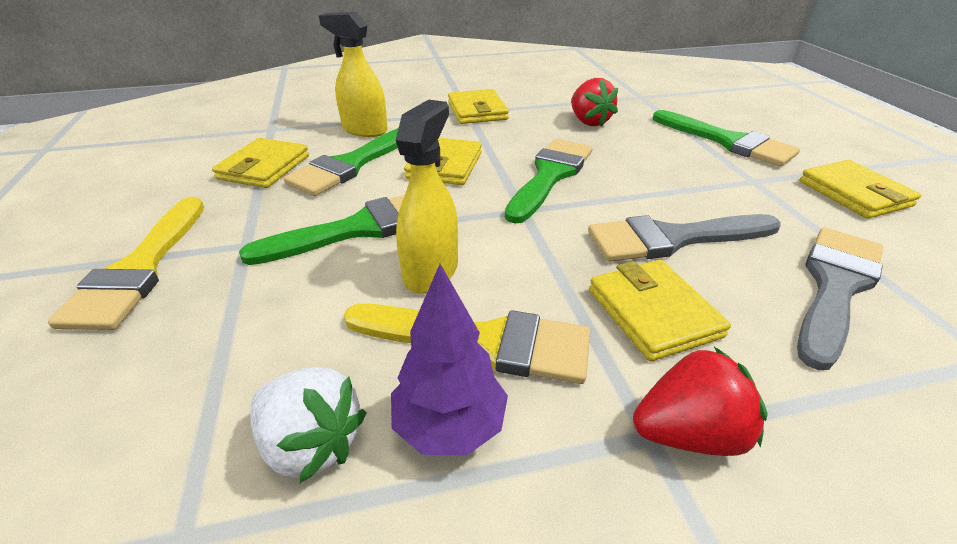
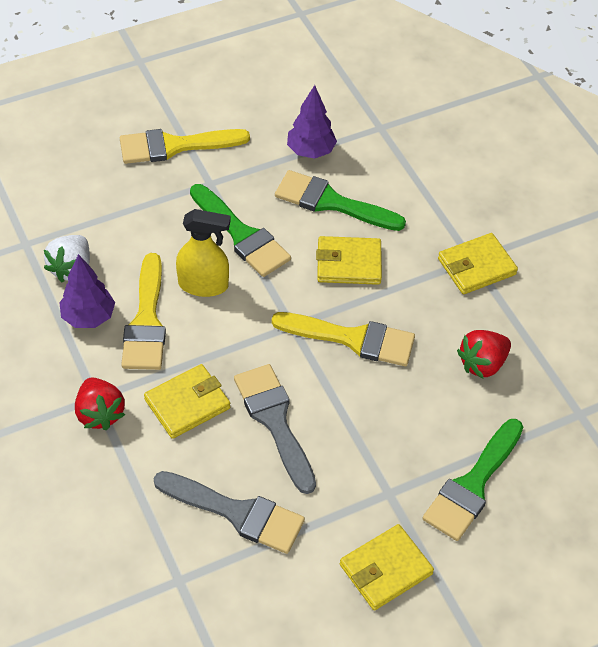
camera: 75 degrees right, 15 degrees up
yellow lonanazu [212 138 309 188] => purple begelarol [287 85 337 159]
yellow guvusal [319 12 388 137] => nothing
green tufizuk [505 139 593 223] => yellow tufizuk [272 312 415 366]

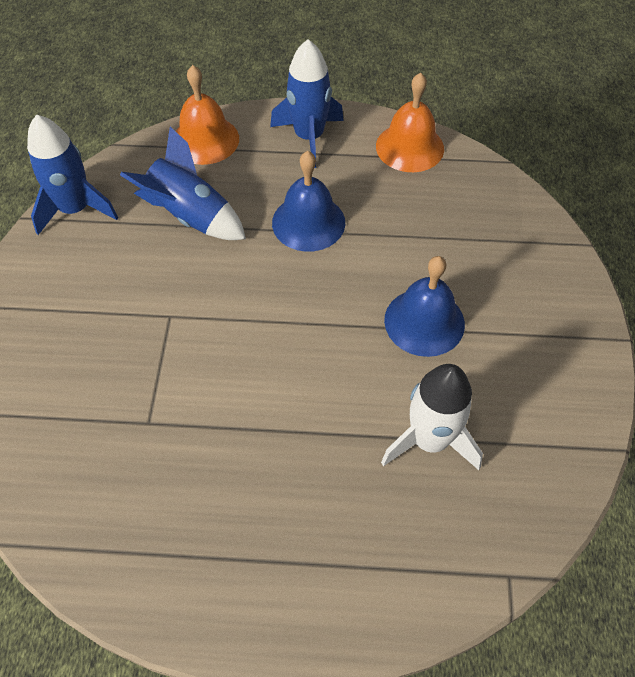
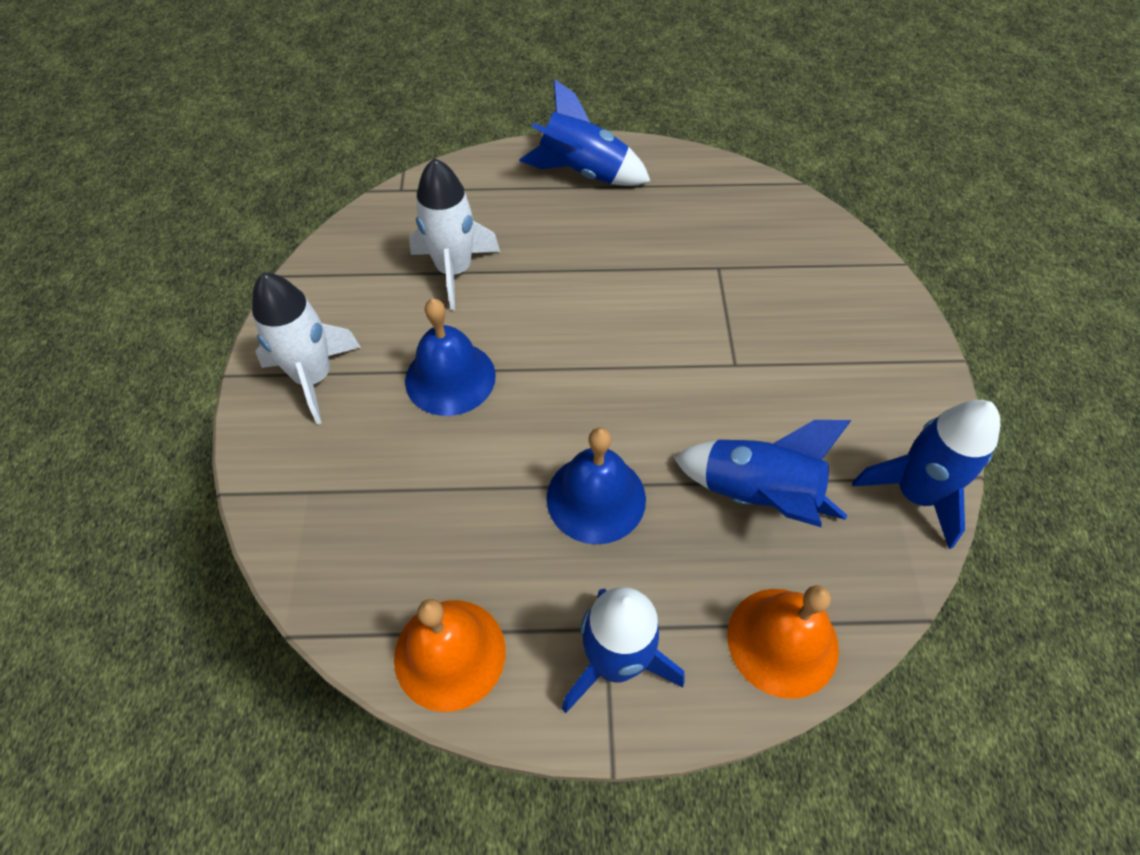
camera: 175 degrees right, 0 degrees up
nothing => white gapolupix [252 273 361 424]
nothing => blue gapolupix [519 79 651 186]

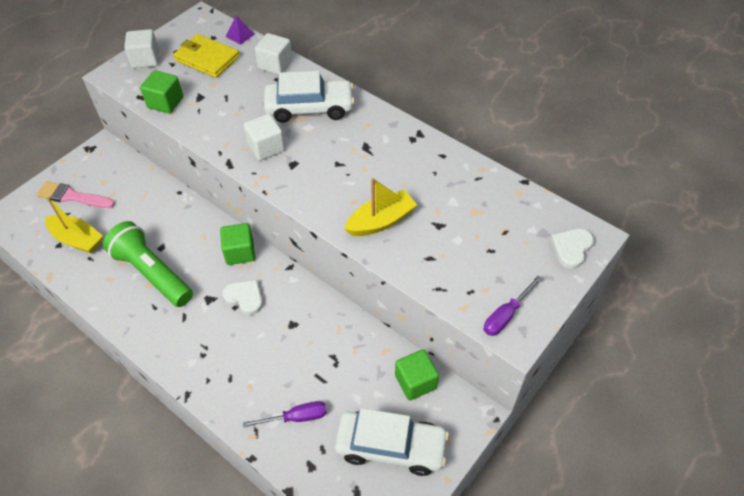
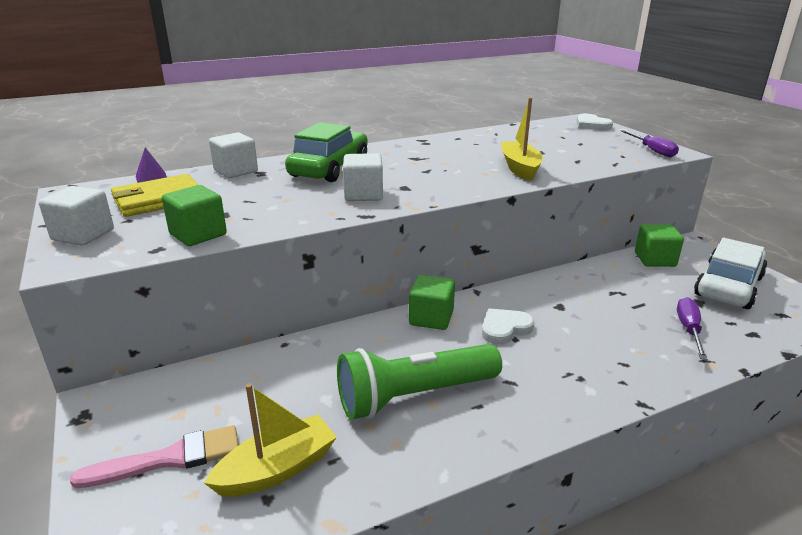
camera: 65 degrees left, 25 degrees down
pink tufizuk [37 181 115 208] => pink tufizuk [70 425 238 488], 150 degrees counterclockwise
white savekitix [264 71 355 123] => green savekitix [285 122 368 182]

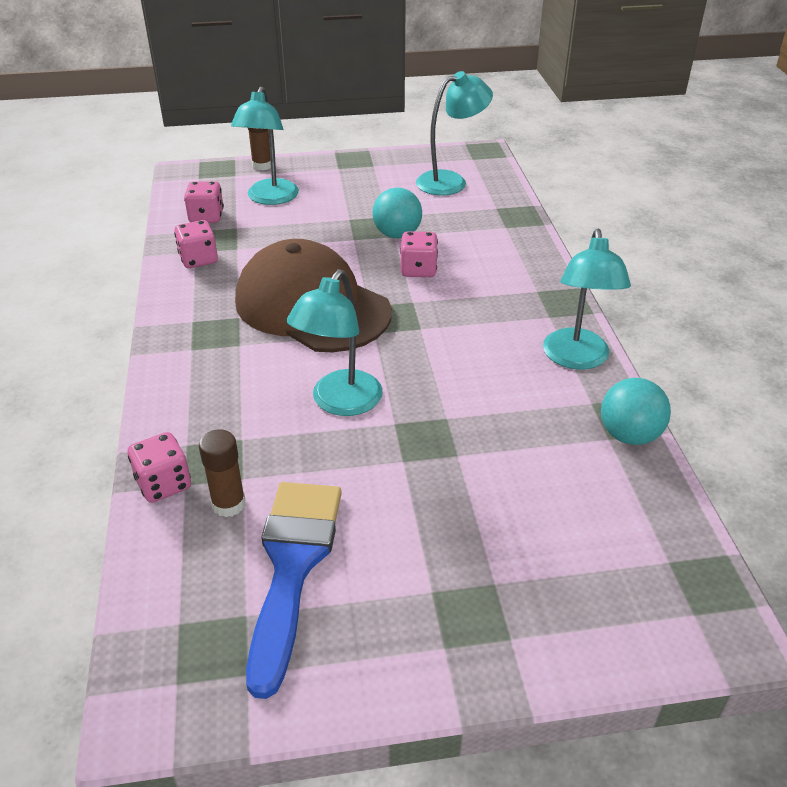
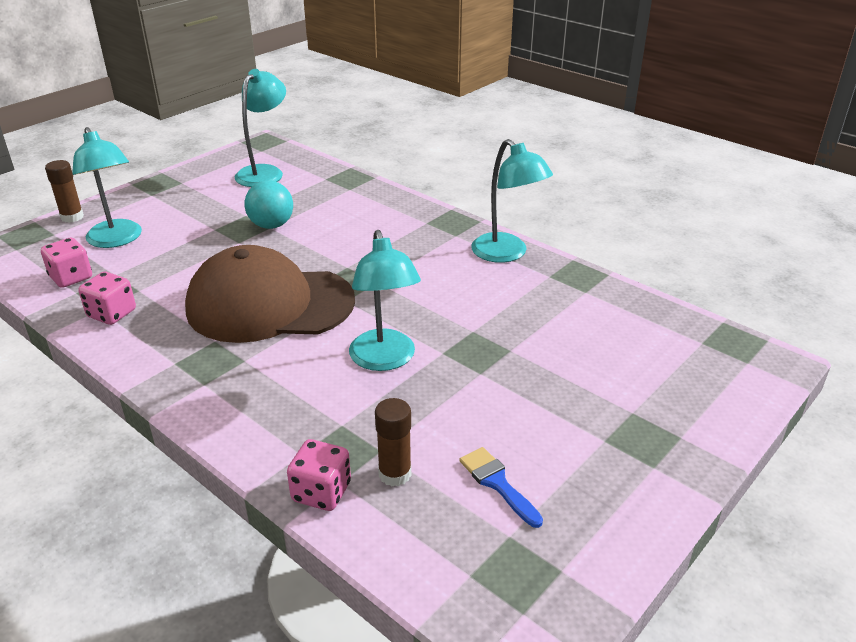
camera: 40 degrees left, 5 degrees down
blue tufizuk [246 482 342 699] => blue tufizuk [459 447 543 528], x0.49
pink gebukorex [400 231 438 277] => nothing
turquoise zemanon [601 378 671 445] => nothing

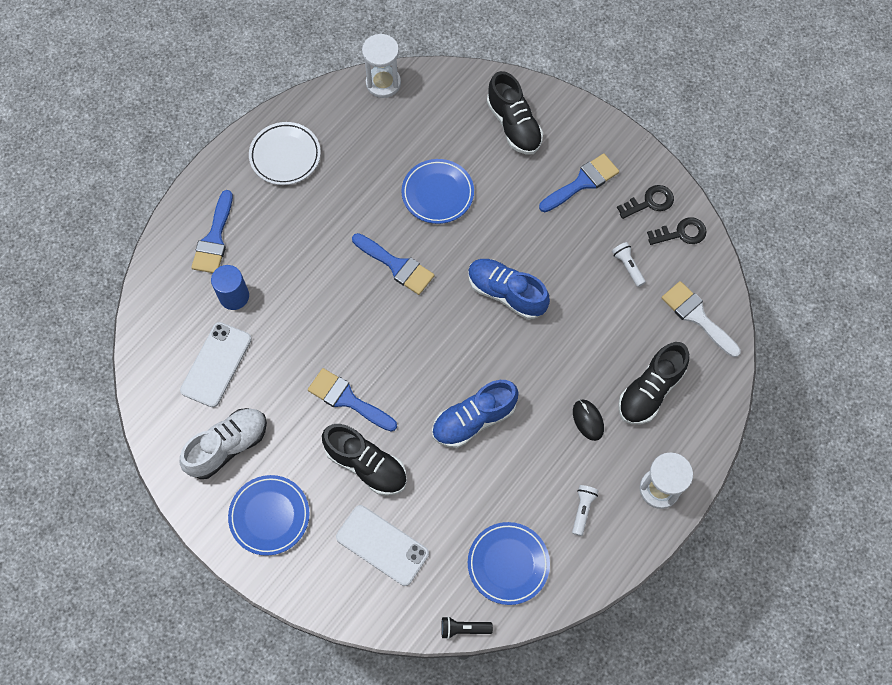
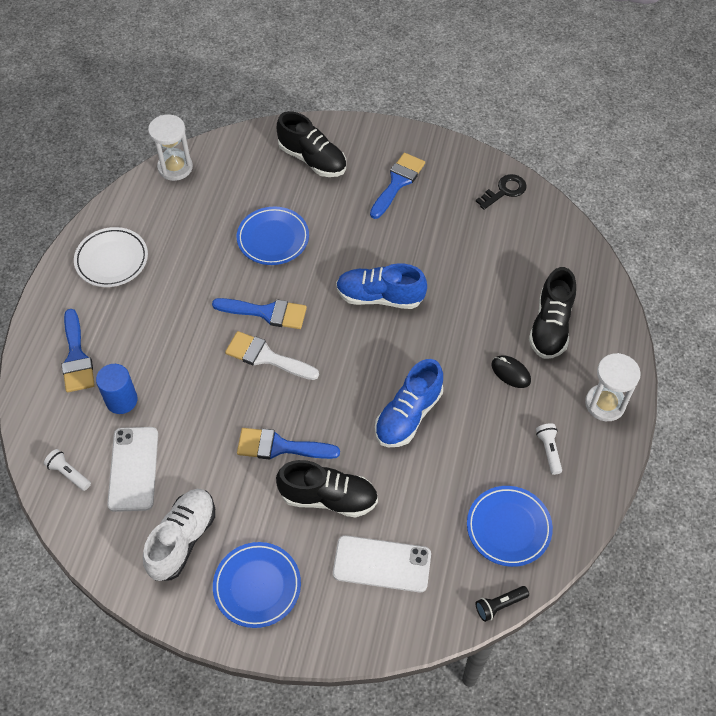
camera: 25 degrees left, 10 degrees down
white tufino [612 242 646 287] => white tufino [44 449 91 491], shifted
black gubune [617 185 674 219] => nothing
white tufizuk [661 281 741 357] => white tufizuk [225 331 319 380], shifted

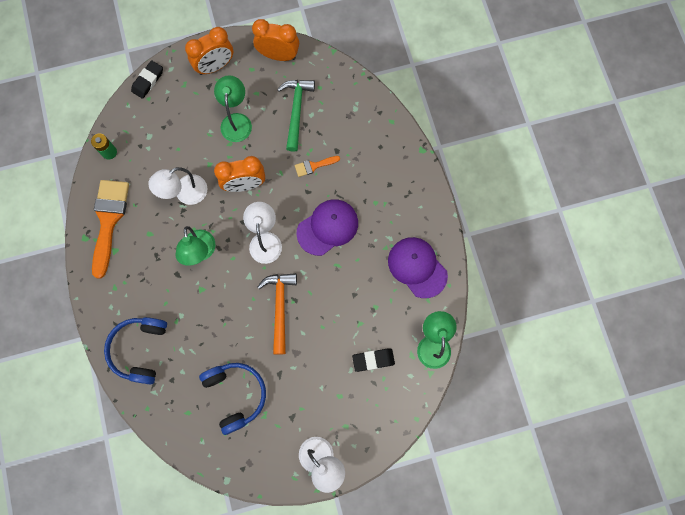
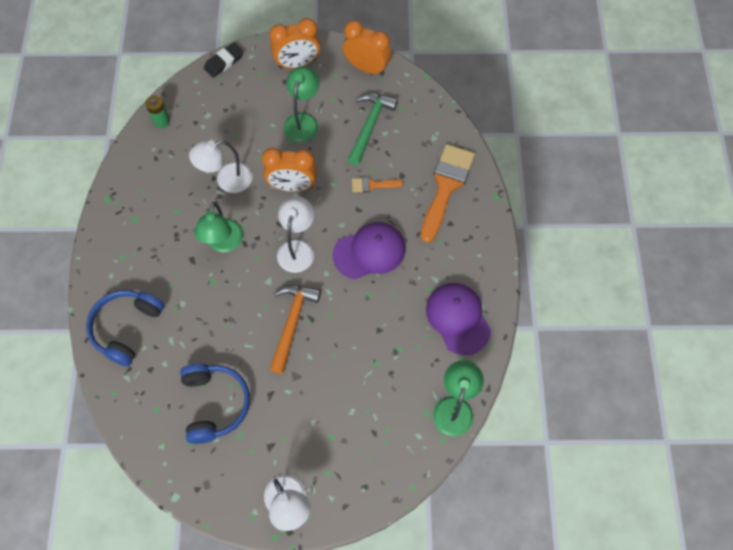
camera: 15 degrees right, 10 degrees down
orange tufizuk [92 180 129 279] => orange tufizuk [421 144 475 243], shifted
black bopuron [352 348 395 372] => nothing

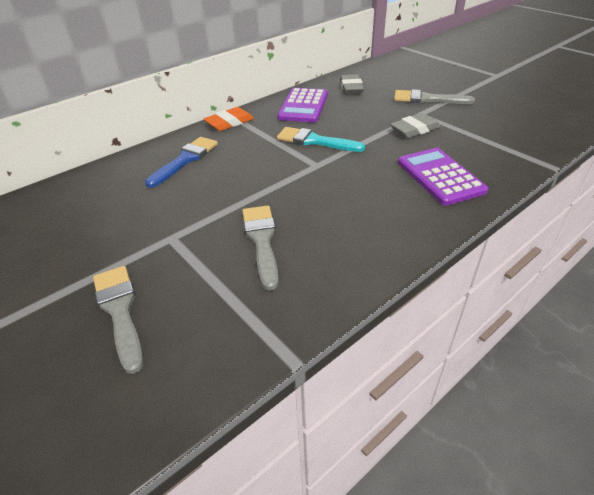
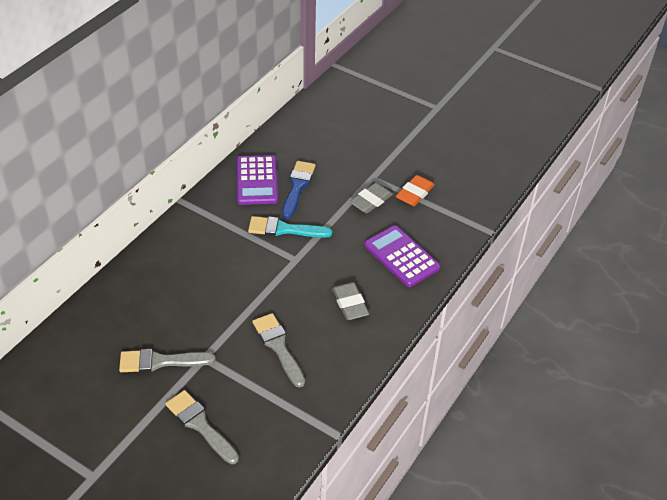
camera: 20 degrees left, 5 degrees up
blue tufizuk [145 137 218 188] => blue tufizuk [282 161 316 219], shifted
orange bopuron [204 107 254 131] => orange bopuron [396 175 435 206], shifted
grey bopuron [340 74 364 94] => grey bopuron [332 282 369 320], shifted
grey tufizuk [394 89 475 104] => grey tufizuk [119 349 216 373], shifted

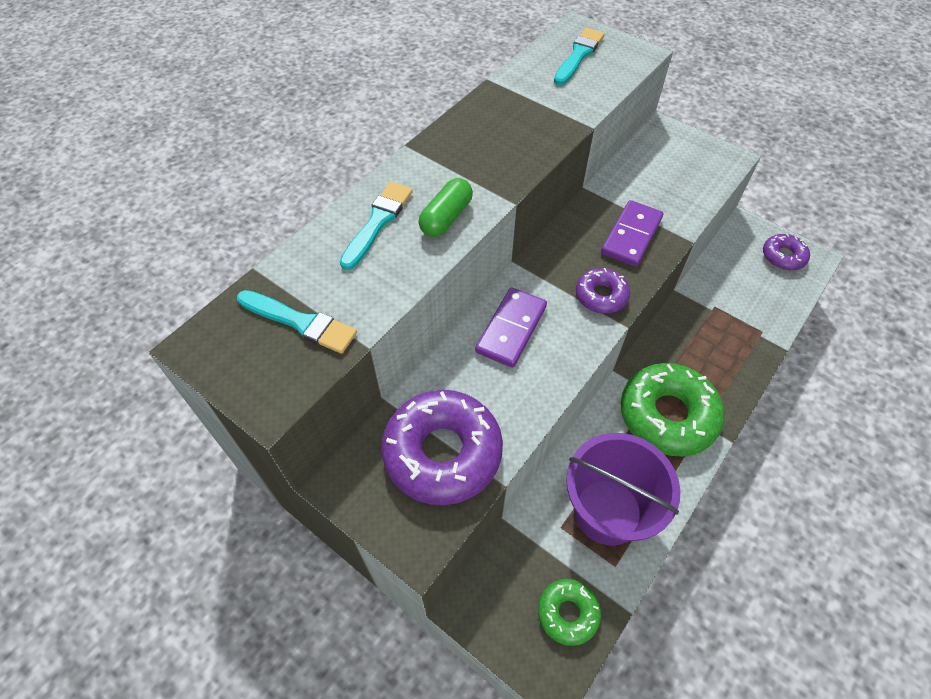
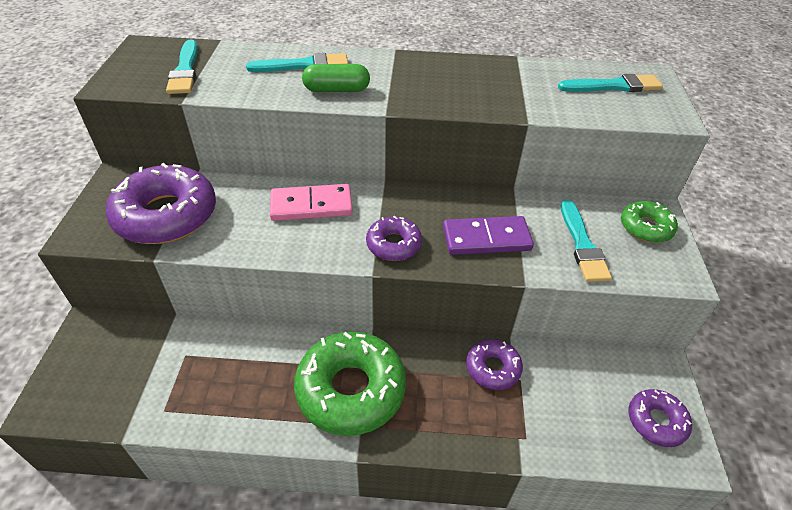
camera: 55 degrees right, 10 degrees down
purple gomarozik [475 287 547 368] => pink gomarozik [270 184 353 221]
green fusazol [538 579 601 646] => green fusazol [621 201 678 243], shifted
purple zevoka [566 433 680 545] => nothing
nothing => purple fusazol [466 339 523 390]
nothing => turquoise tufizuk [561 200 612 282]

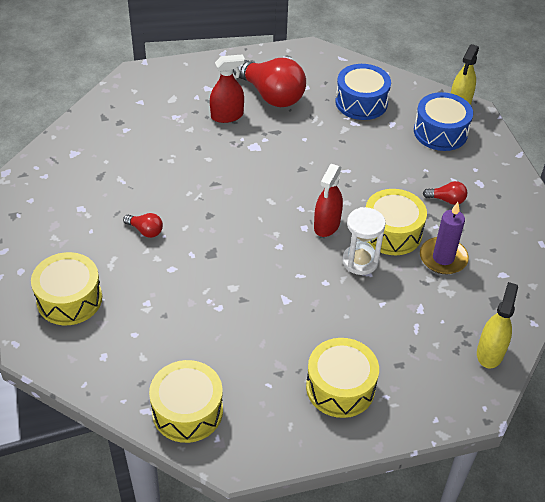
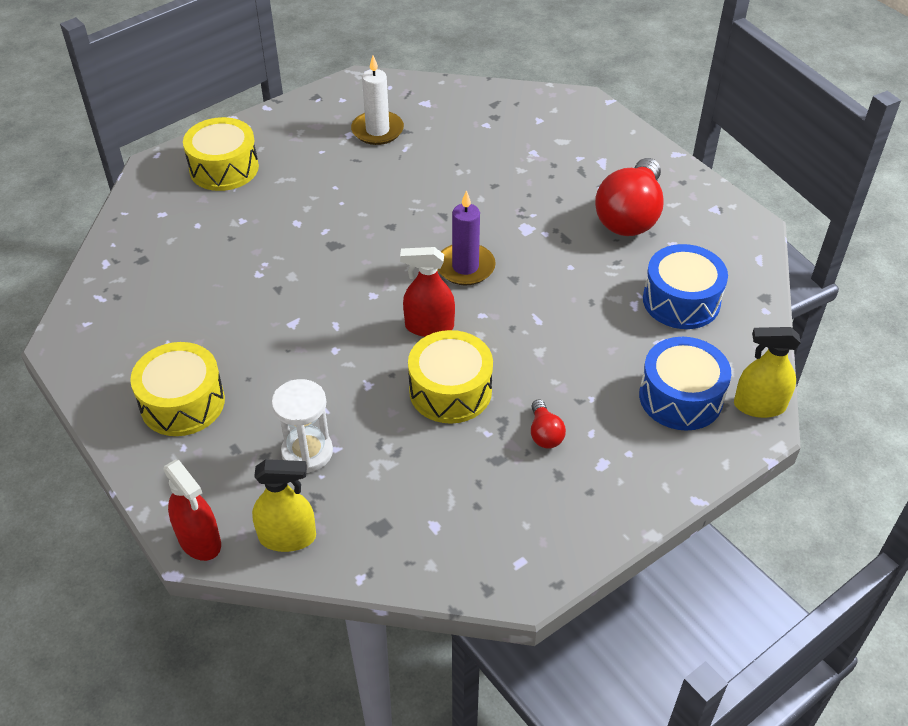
camera: 70 degrees right, 0 degrees up
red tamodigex [123 213 163 238] => nothing
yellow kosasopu [149 360 223 443] => nothing
red guvusal [210 54 245 123] => red guvusal [163 460 221 561], shifted
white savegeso [342 207 386 275] => white savegeso [272 379 333 473], shifted
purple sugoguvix [420 202 469 274] => purple sugoguvix [438 190 496 286], shifted
nothing => white sugoguvix [351 56 404 145]

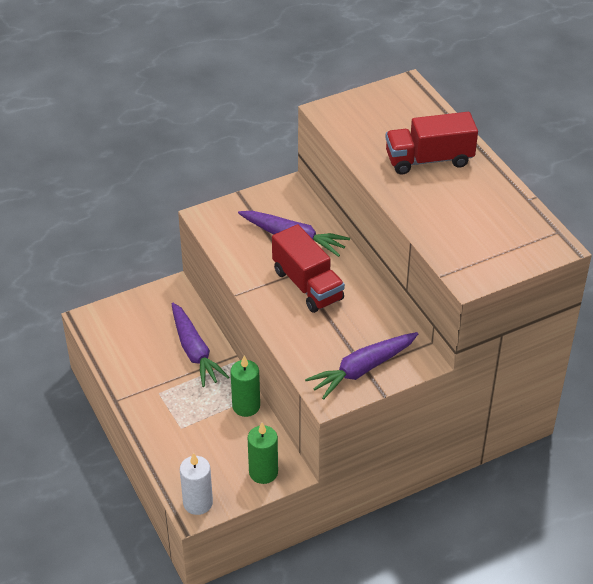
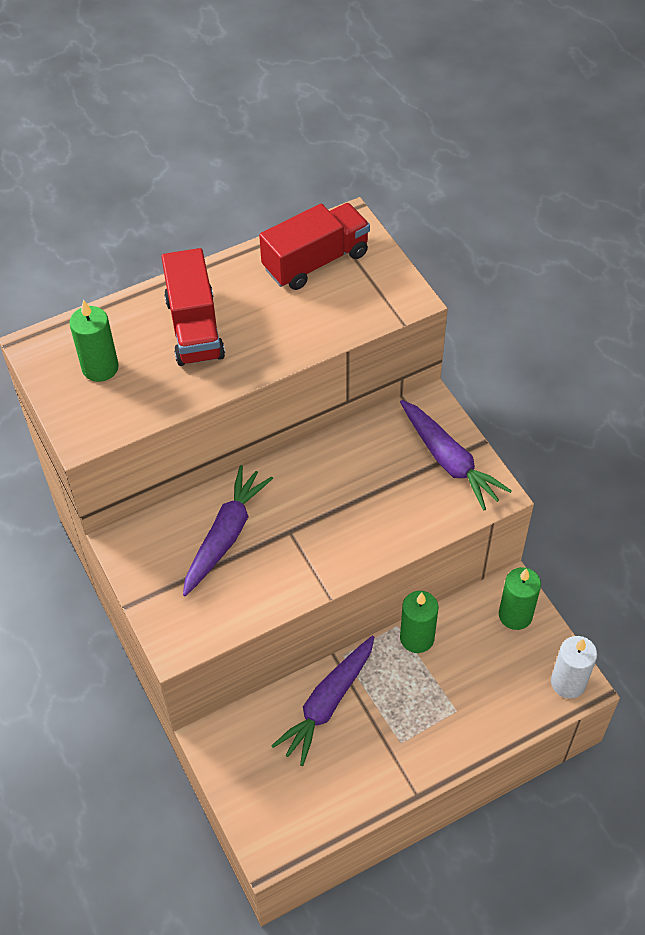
camera: 90 degrees left, 10 degrees up
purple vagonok [172 302 229 387] => purple vagonok [271 636 375 766], 150 degrees clockwise
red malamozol [272 224 345 313] => red malamozol [259 203 370 290], shifted
nothing => green sugoguvix [69 300 119 382]

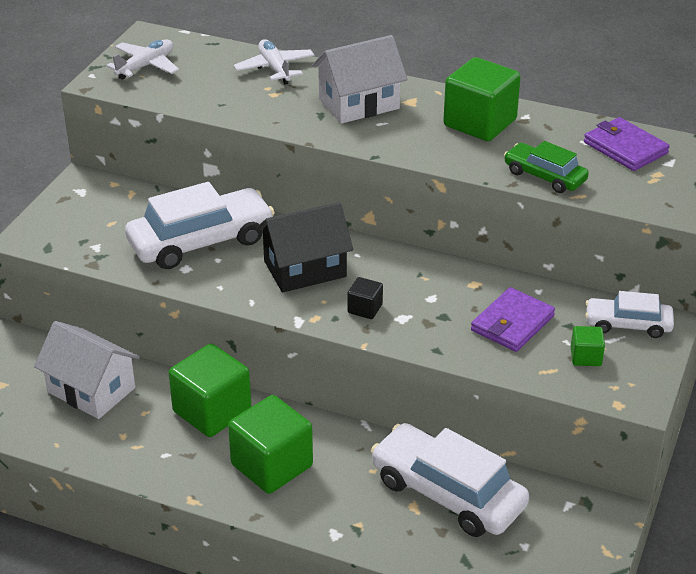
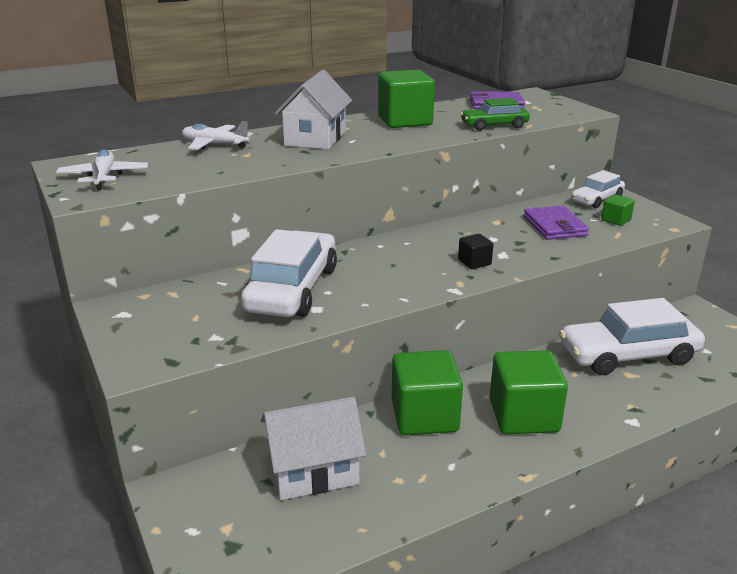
camera: 50 degrees left, 10 degrees down
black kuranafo [256 202 353 293] => nothing

